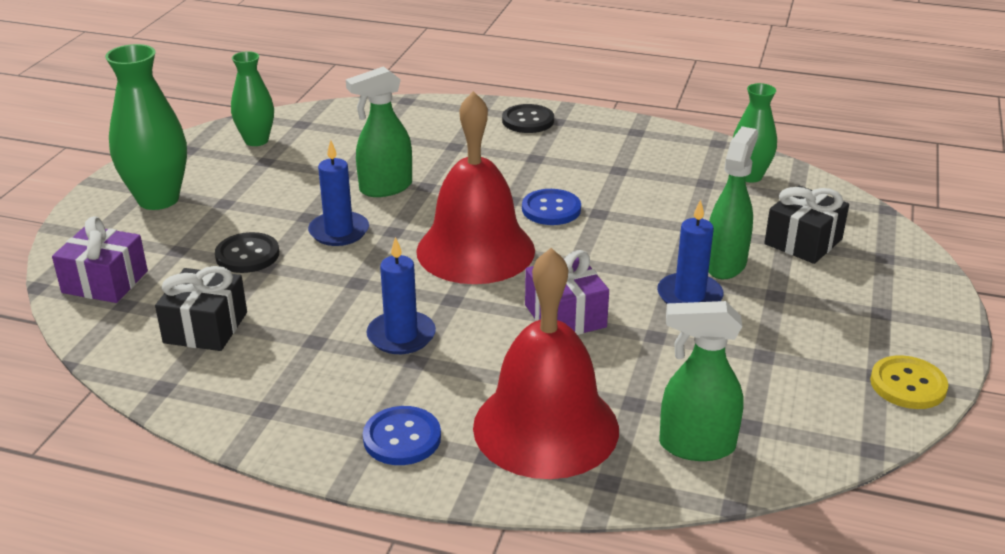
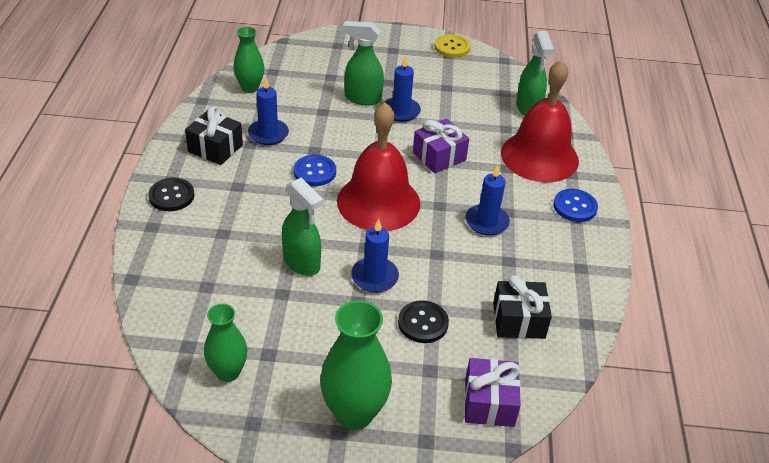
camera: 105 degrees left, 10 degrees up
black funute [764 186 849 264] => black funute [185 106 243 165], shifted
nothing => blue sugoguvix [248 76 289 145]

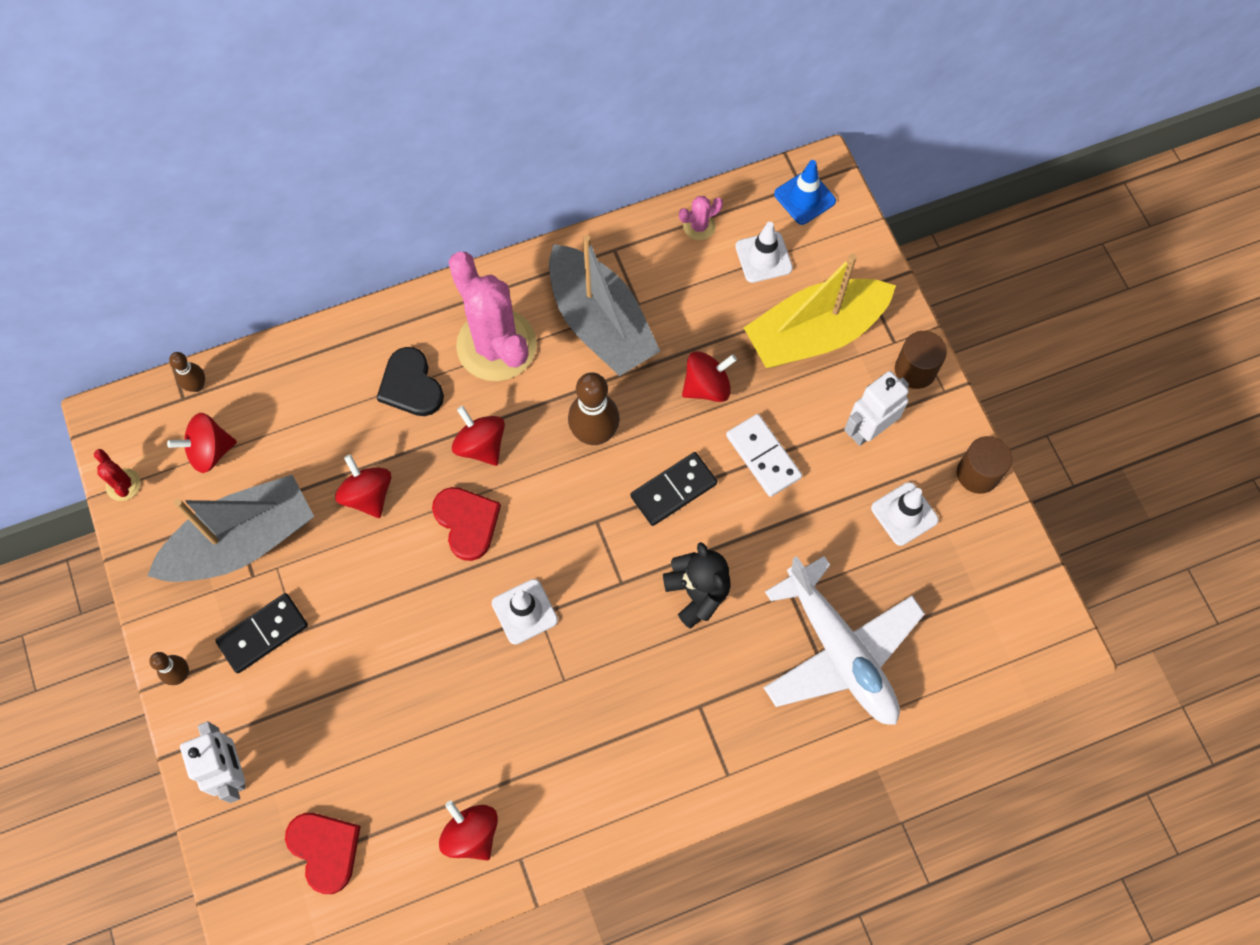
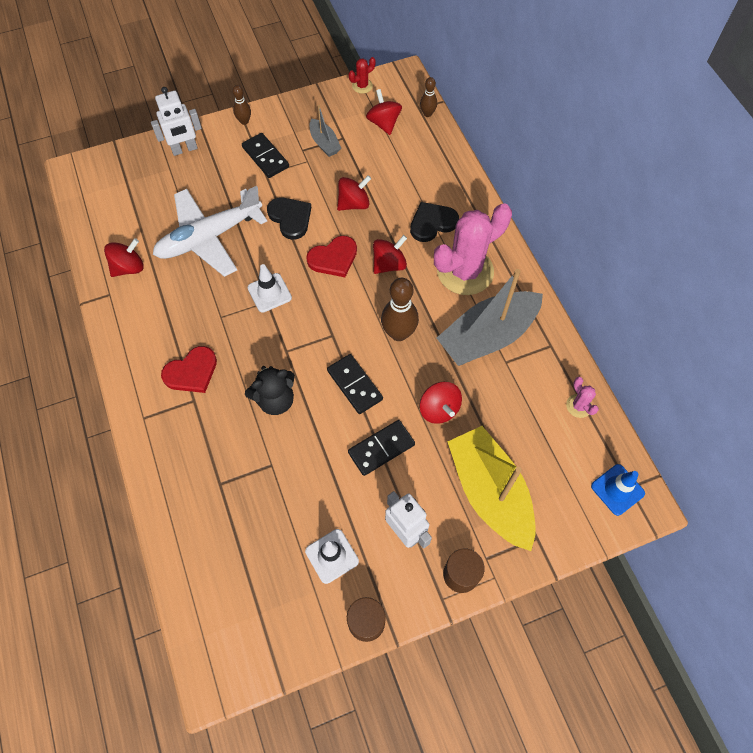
camera: 90 degrees right, 5 degrees down
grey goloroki [147 475 314 582] => grey goloroki [310 105 341 157], x0.48
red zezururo [285 813 361 894] => red zezururo [161 346 217 393], shifted
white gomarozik [726 414 802 497] => black gomarozik [348 420 415 476]
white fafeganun [735 222 793 283] => nothing
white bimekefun [764 556 925 725] => white bimekefun [153 186 267 277], shifted
nothing => black zezururo [267 198 311 240]

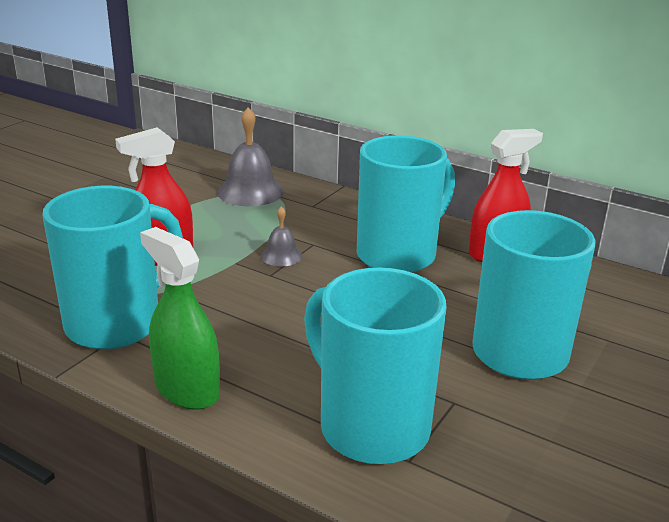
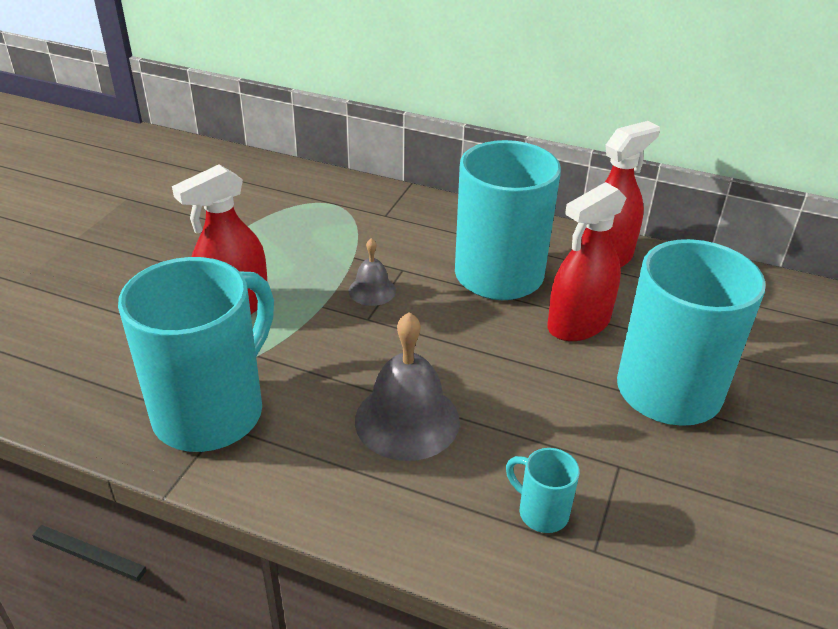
camera: 10 degrees left, 10 degrees up
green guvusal [140 227 220 410] => nothing
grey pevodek [217 107 284 206] => grey pevodek [355 312 460 461], shifted
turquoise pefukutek [304 268 447 464] => turquoise pefukutek [506 448 580 533], x0.41
nothing => red guvusal [547 182 626 341]

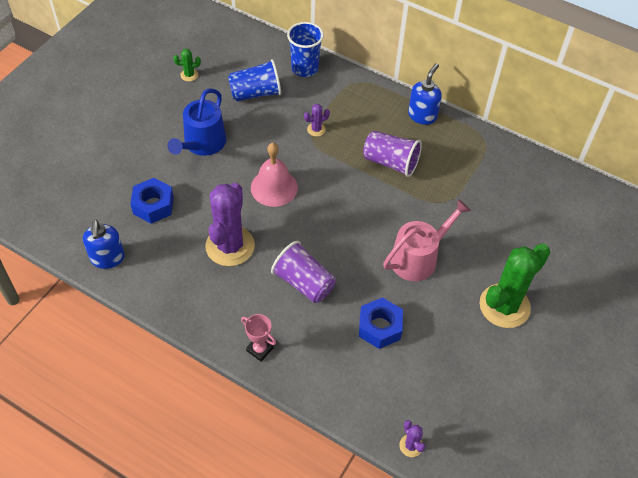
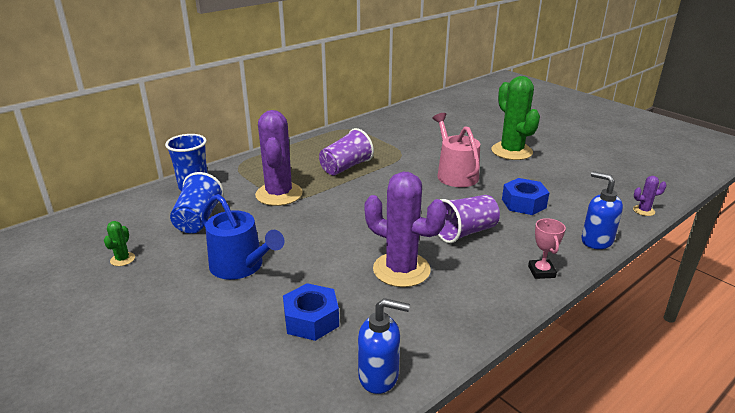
camera: 70 degrees left, 25 degrees down
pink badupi [241 314 276 362] => pink badupi [528 218 566 279], 60 degrees counterclockwise
pink pevodek [251 143 298 207] => nothing
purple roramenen [304 104 330 137] => purple roramenen [255 110 303 206], x2.38
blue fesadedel [408 63 442 125] => blue fesadedel [581 171 623 249], shifted

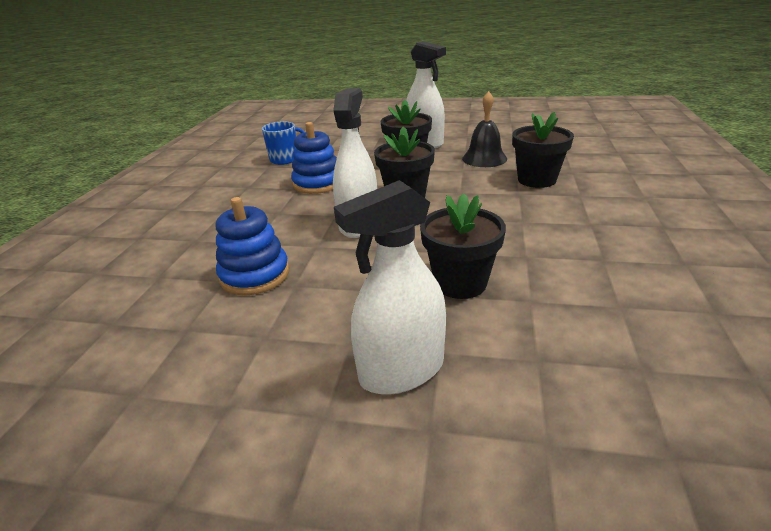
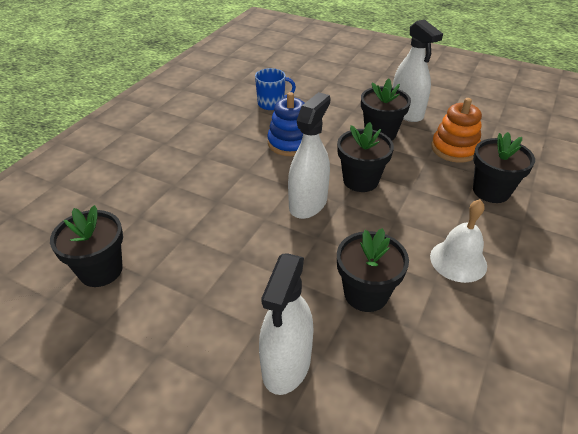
camera: 15 degrees right, 10 degrees up
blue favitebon [216 197 289 295] => nothing
white guvusal [334 180 446 395] => white guvusal [259 253 313 395], 60 degrees counterclockwise
black pevodek [462 91 507 167] => orange favitebon [431 98 482 163]
nothing => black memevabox [50 205 123 287]
nothing => white pevodek [430 199 487 283]

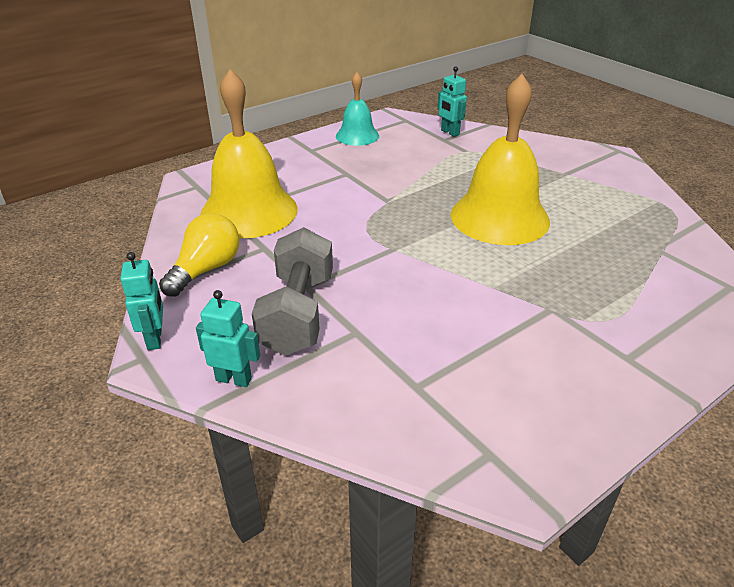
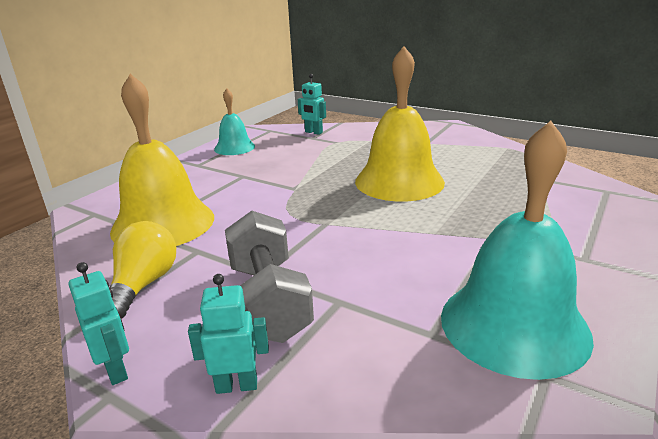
camera: 20 degrees left, 10 degrees down
nothing => turquoise pevodek [441 121 594 380]

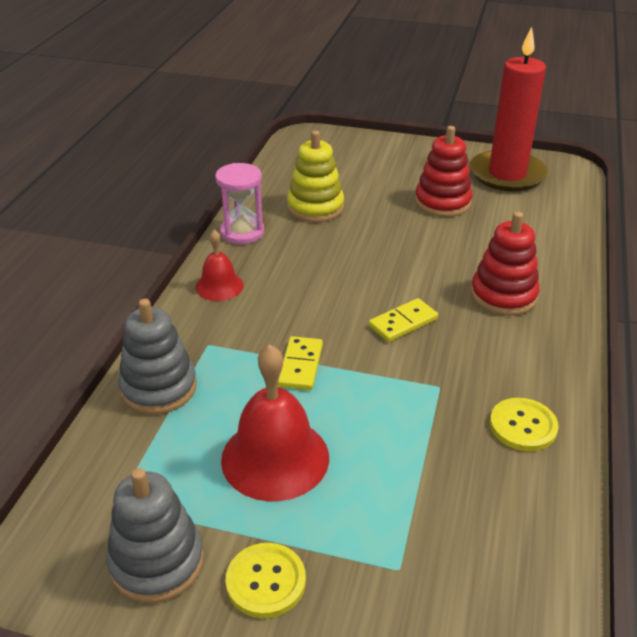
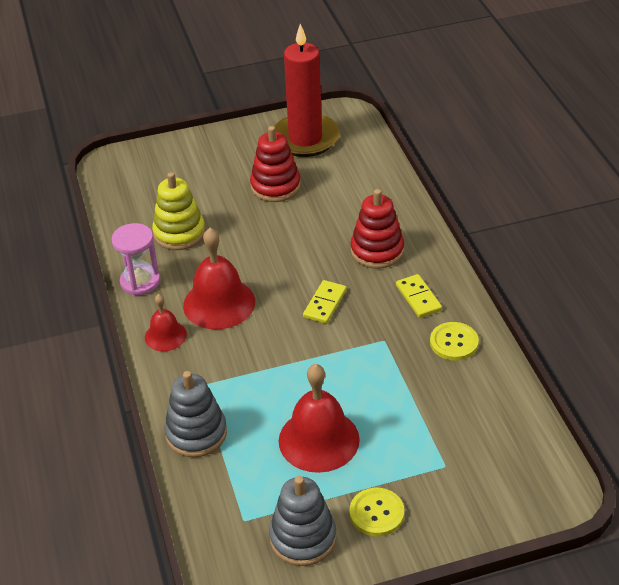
camera: 30 degrees left, 5 degrees up
yellow gomarozik [278 336 323 390] => yellow gomarozik [396 274 442 318], shifted
nothing => red pevodek [183 228 255 330]

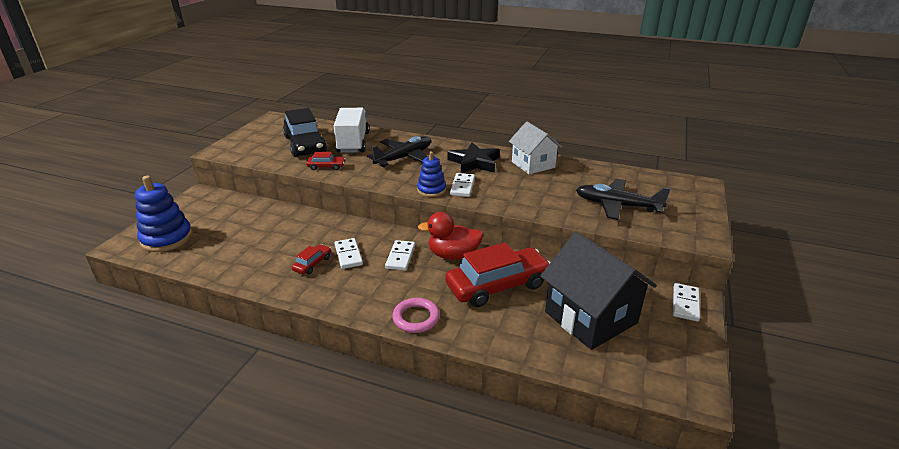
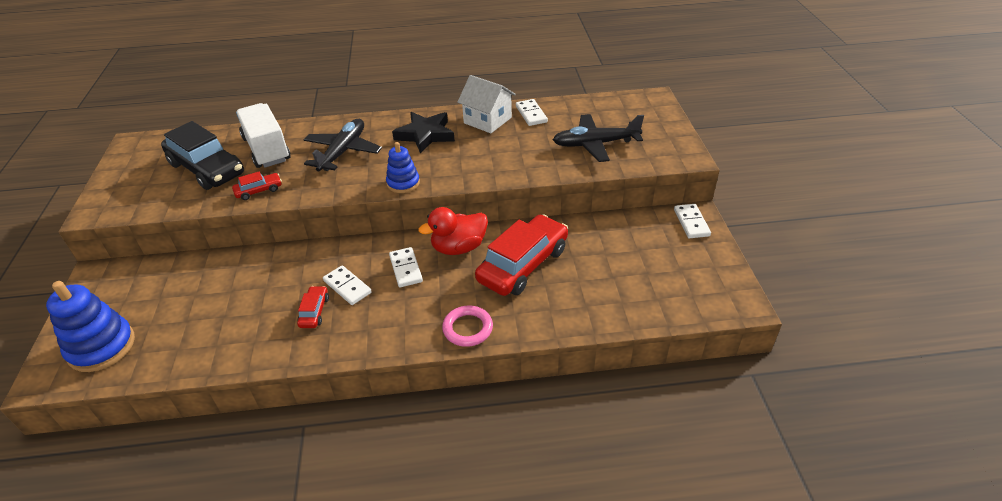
camera: 25 degrees left, 10 degrees up
white gomarozik [450 173 475 197] => white gomarozik [516 99 548 126], shifted
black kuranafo [540 232 657 350] => nothing

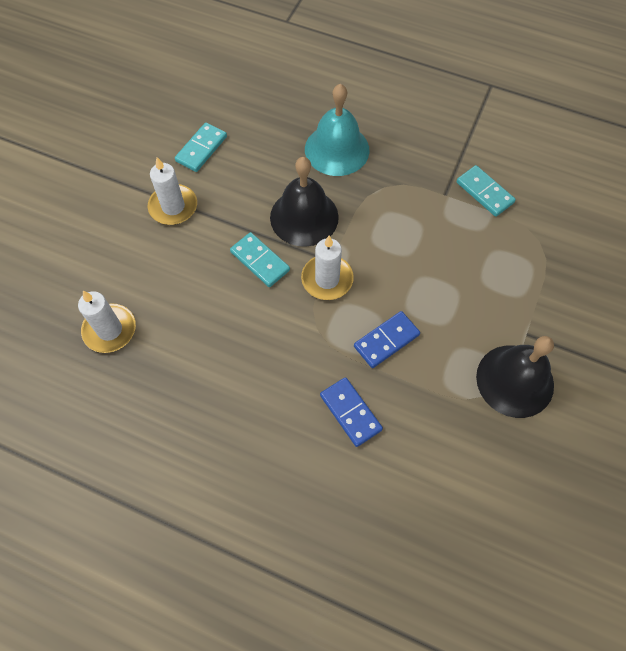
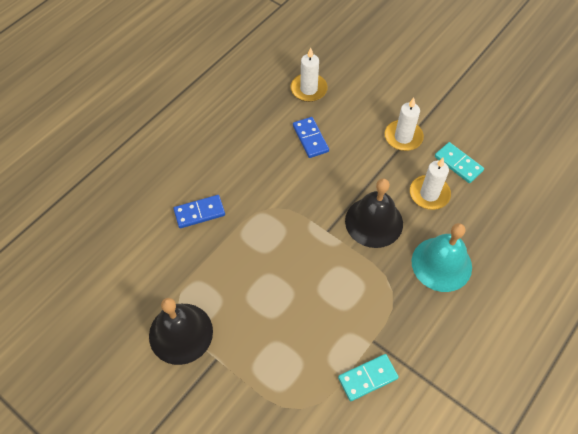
camera: 105 degrees right, 5 degrees down
turquoise gomarozik [230 232 290 287] => nothing
white sugoguvix [301 236 354 300] => white sugoguvix [410 158 451 210], shifted
blue gomarozik [354 311 420 368] => blue gomarozik [293 117 329 158], shifted

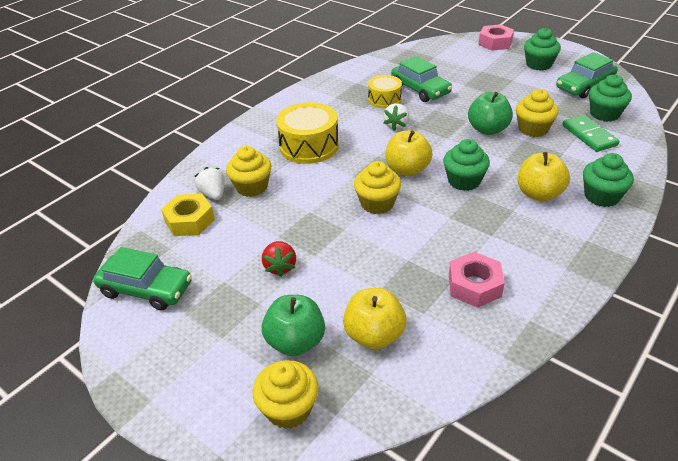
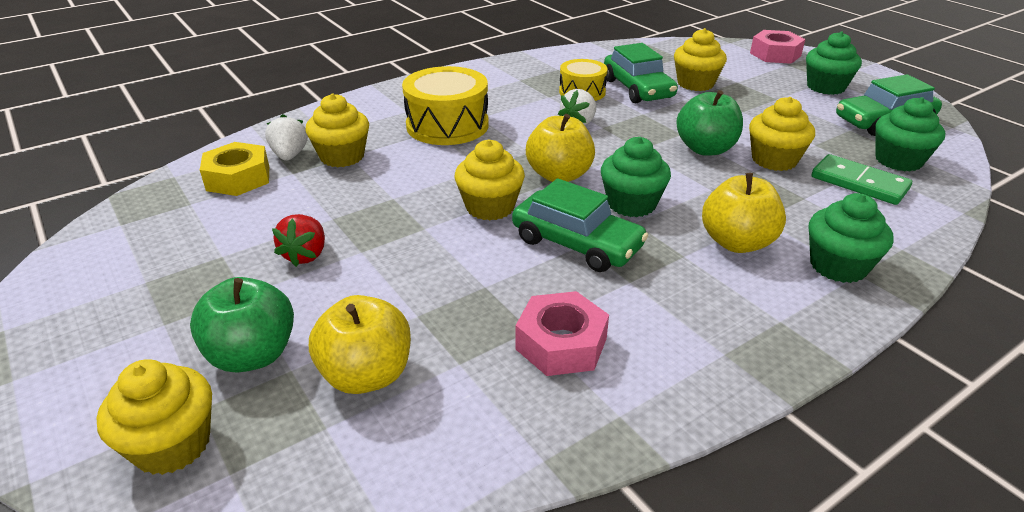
camera: 15 degrees right, 5 degrees down
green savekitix [93 247 192 310] => green savekitix [512 178 648 272], shifted
green gomarozik [562 115 620 152] => green gomarozik [812 154 912 205], 45 degrees counterclockwise
nothing => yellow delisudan [674 28 727 91]

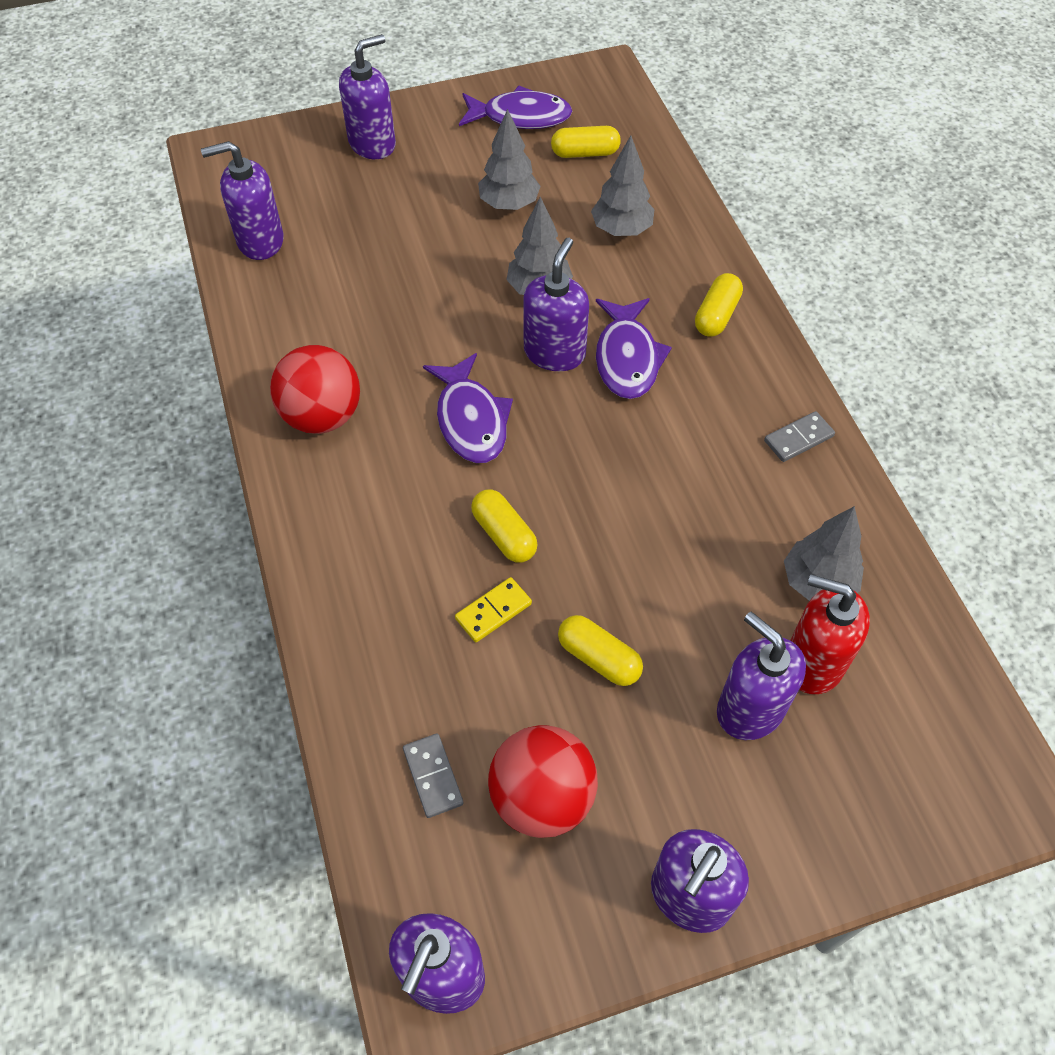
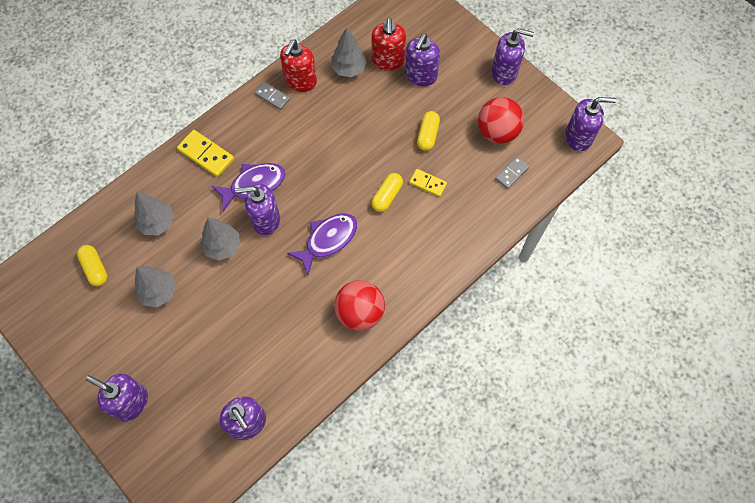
camera: 115 degrees left, 10 degrees up
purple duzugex [459 86 572 129] => nothing
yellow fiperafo [695 273 743 337] => yellow gomarozik [177 130 234 177]
nothing => red fesadedel [280 39 317 92]

